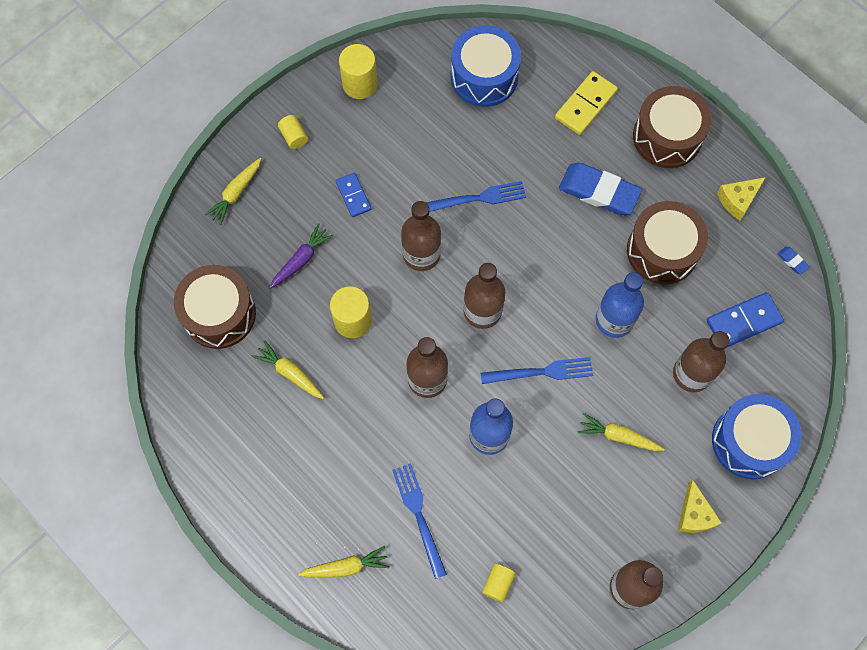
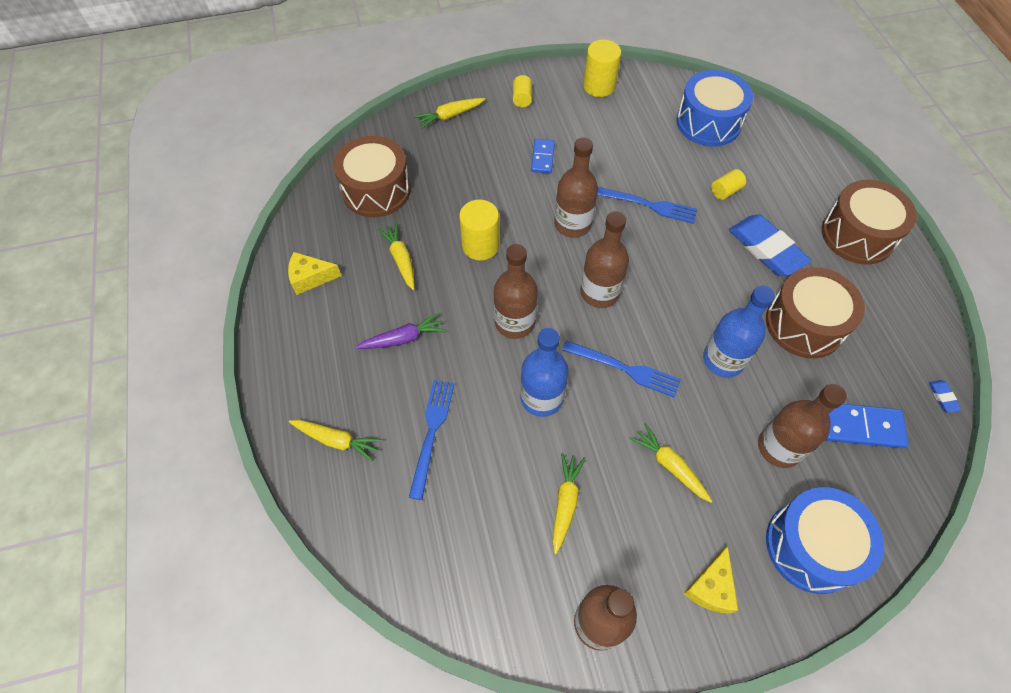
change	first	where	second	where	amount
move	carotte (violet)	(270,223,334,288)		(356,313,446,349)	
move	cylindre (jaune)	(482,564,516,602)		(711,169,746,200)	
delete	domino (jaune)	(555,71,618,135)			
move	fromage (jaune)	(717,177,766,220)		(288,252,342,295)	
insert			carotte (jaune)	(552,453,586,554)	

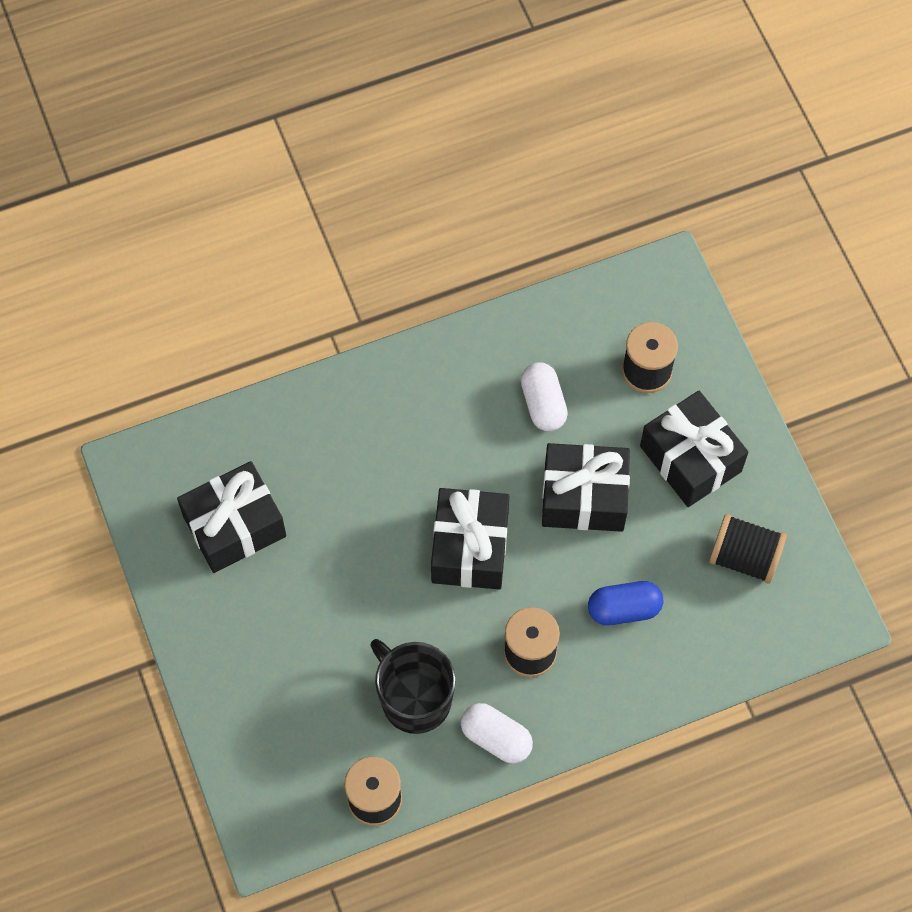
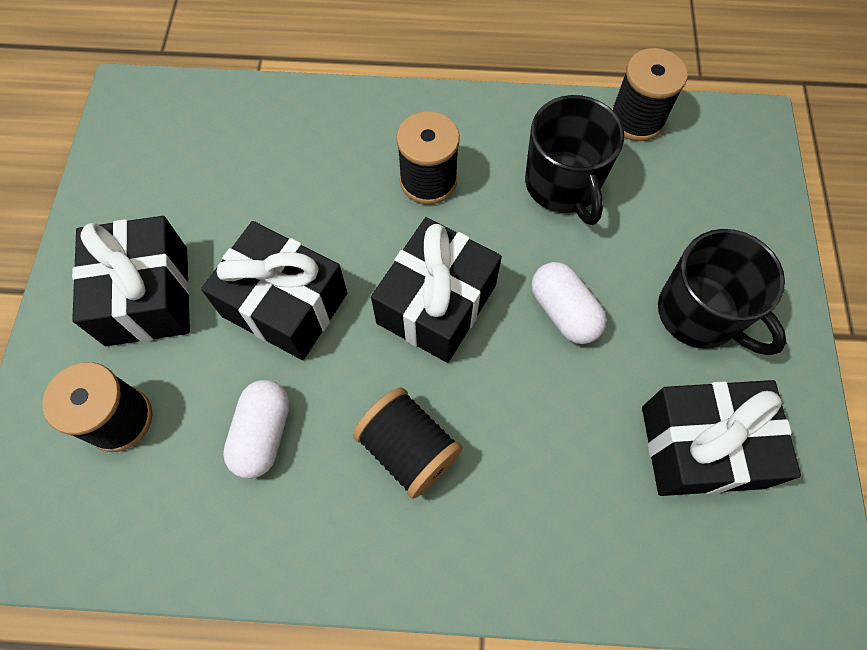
change	first	where	second	where	amount
move	gélule (blanc)	(461,703,533,764)		(531,262,607,344)	
delete	gélule (bleu)	(588,581,664,625)			
move	bobine (noir)	(709,514,787,584)		(353,387,463,499)	
insert			tasse (noir)	(658,229,786,355)	

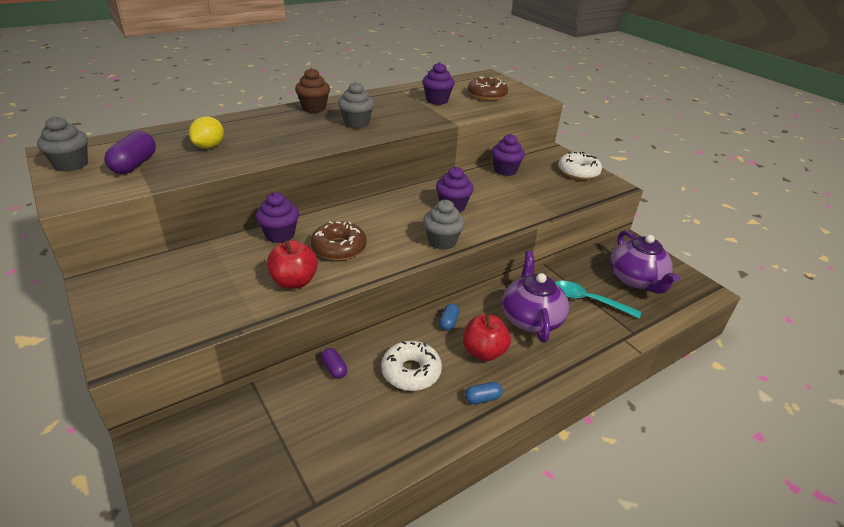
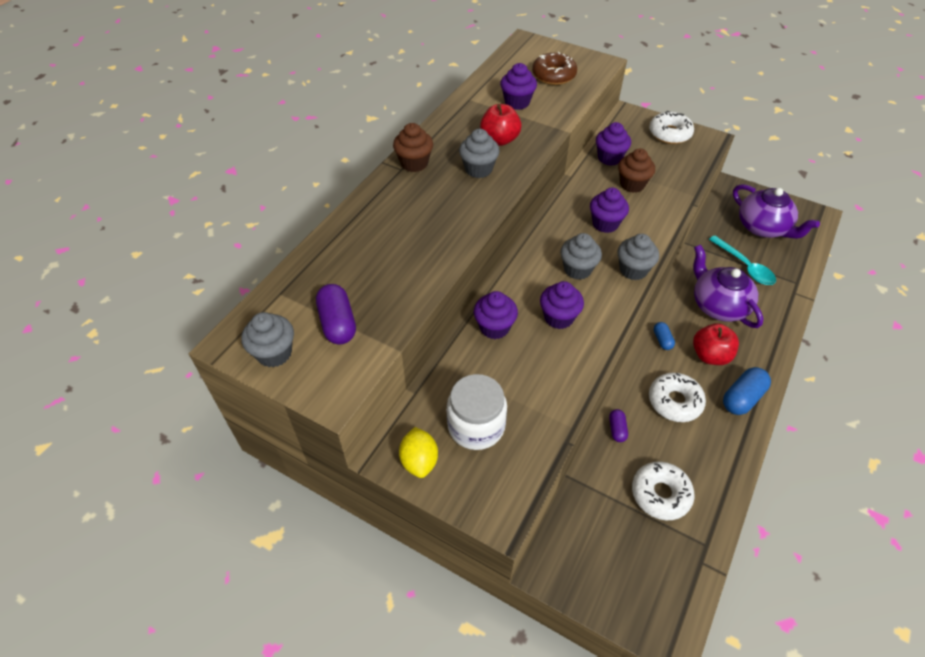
change	first	where	second	where	amount
move	citron (jaune)	(189,117,224,149)		(399,427,438,478)	
move	pomme (rouge)	(267,240,318,289)		(480,104,521,146)	
replace	beignet (marron)	(311,221,367,261)	muffin (violet)	(540,281,584,329)	
rotate	gélule (violet)	(321,348,347,379)		(609,409,628,442)	60 degrees clockwise
resize	gélule (bleu)	(465,382,502,404)		(723,367,771,415)	x1.78
rotate	cuillère (turquoise)	(555,281,641,318)		(709,235,776,285)	120 degrees counterclockwise
insert			bocal (blanc)	(447,374,507,450)	
insert			muffin (gris)	(560,233,602,280)	
insert			muffin (marron)	(618,148,655,193)	
insert			beignet (blanc)	(632,461,695,520)	

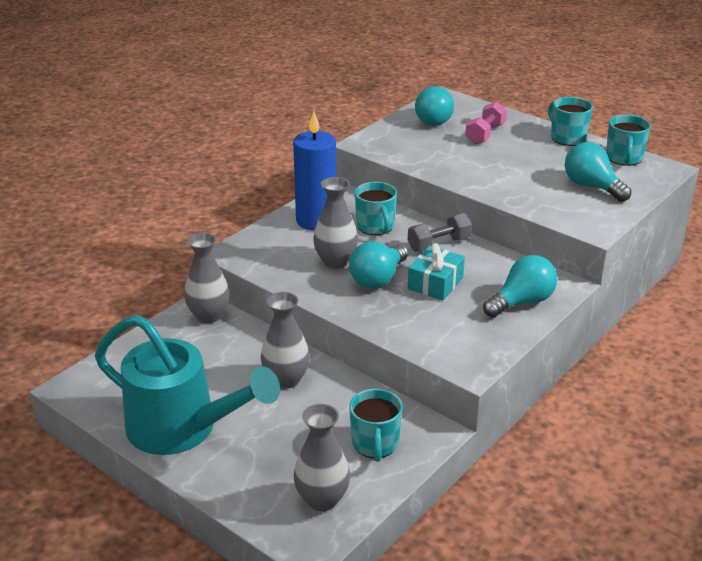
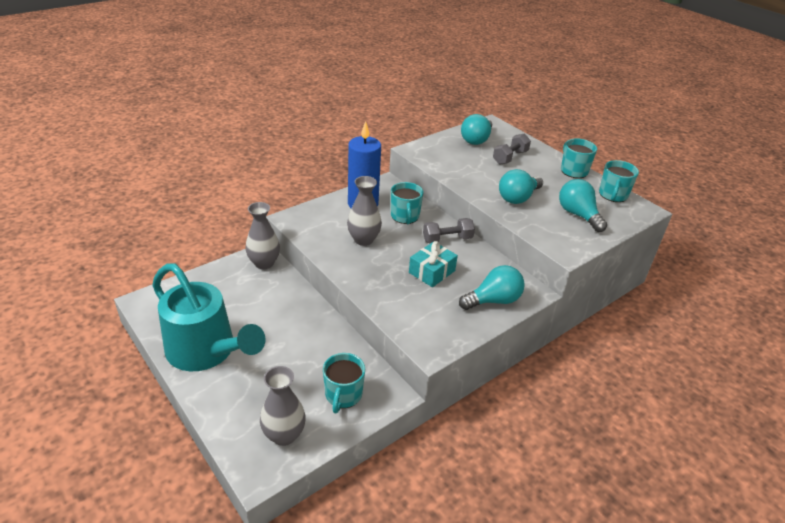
change	first	where	second	where	amount
delete	vase (gris)	(261,292,310,389)			
move	ampoule (turquoise)	(349,241,408,288)		(499,169,543,204)	
recolor	haltère (rose)	(465,102,507,144)	haltère (gris)	(493,133,531,165)	

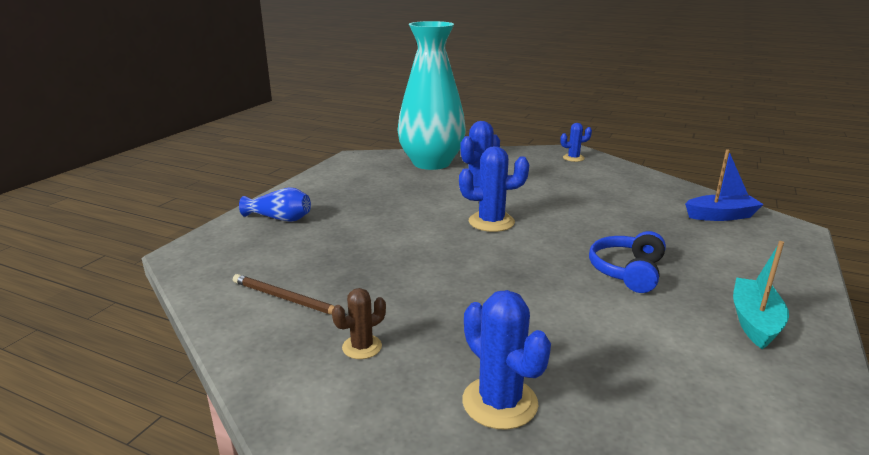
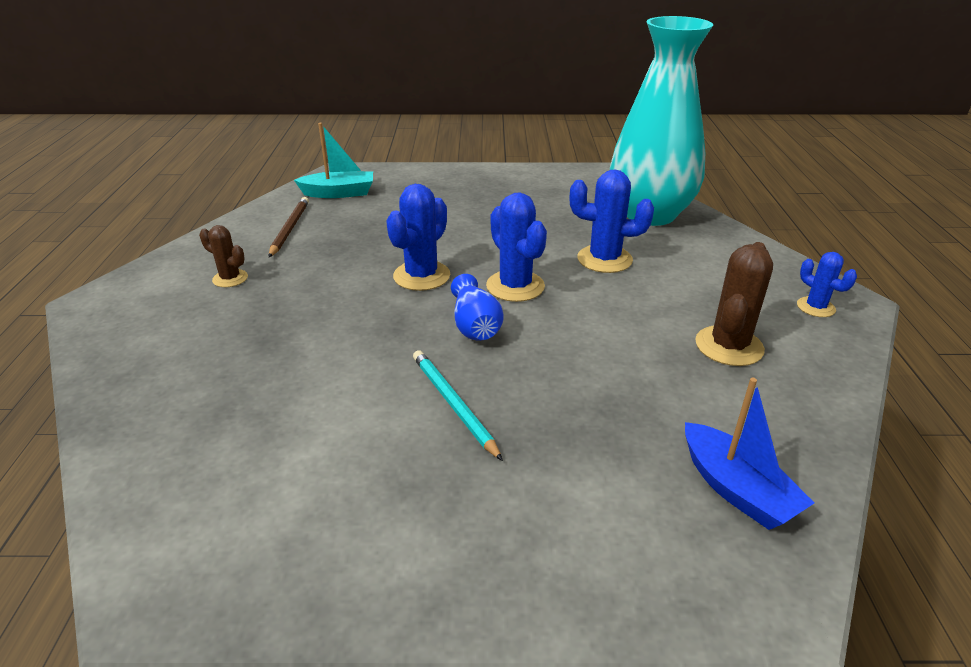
change	first	where	second	where	amount
move	vase (bleu)	(239,187,311,222)		(451,274,504,341)	
move	cactus (bleu)	(462,290,551,430)		(386,184,450,291)	
replace	casque audio (bleu)	(589,231,666,293)	crayon (turquoise)	(413,350,503,461)	
move	bateau (turquoise)	(733,241,789,349)		(294,123,373,198)	
insert			cactus (marron)	(695,242,773,366)	

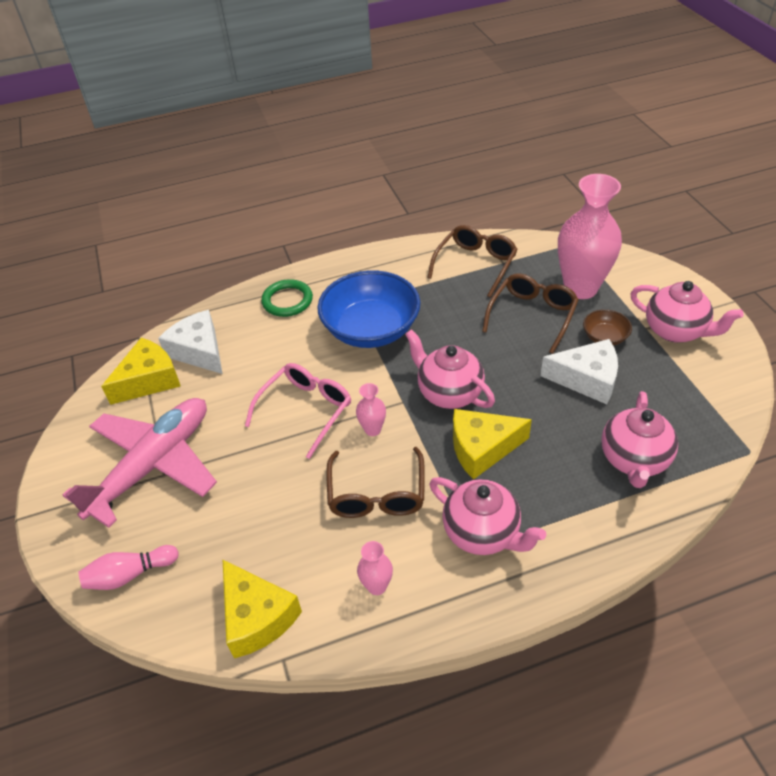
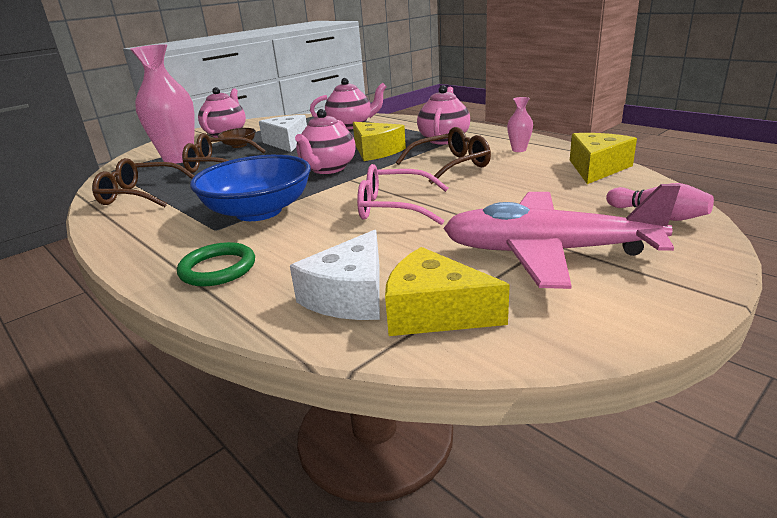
change	first	where	second	where	amount
delete	vase (rose)	(356,383,386,436)			

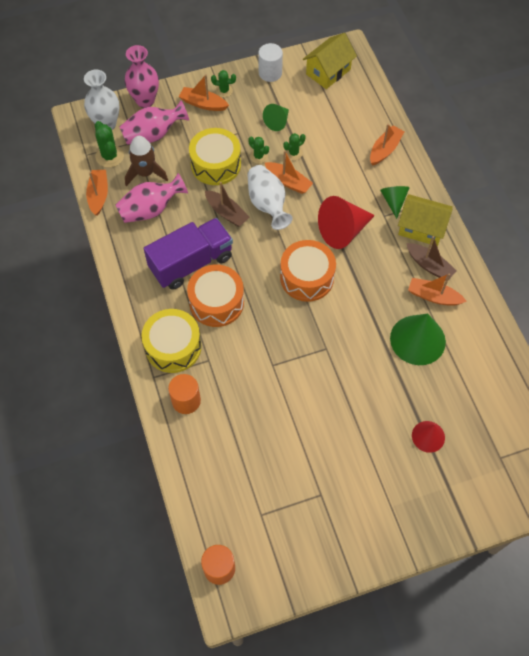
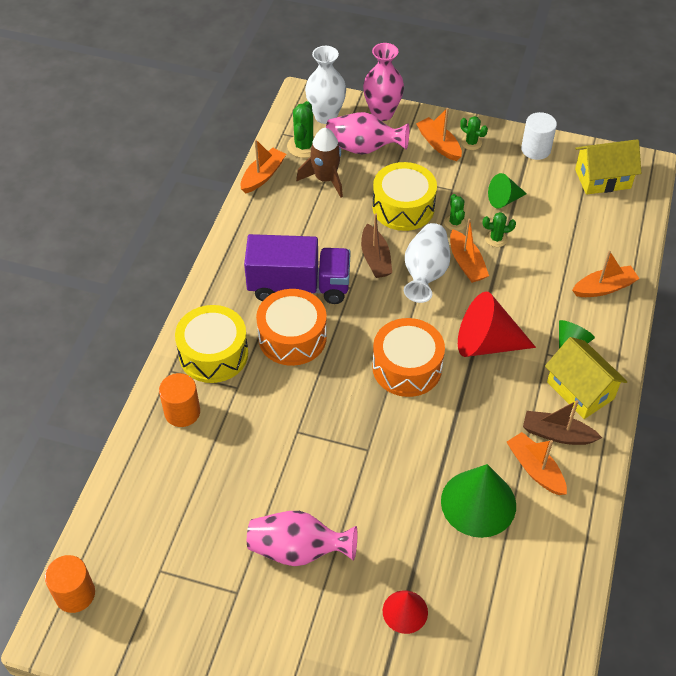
change	first	where	second	where	amount
move	vase (rose)	(115,173,188,223)		(247,511,357,566)	
rotate	bateau (marron)	(406,236,457,280)		(523,400,602,445)	120 degrees clockwise

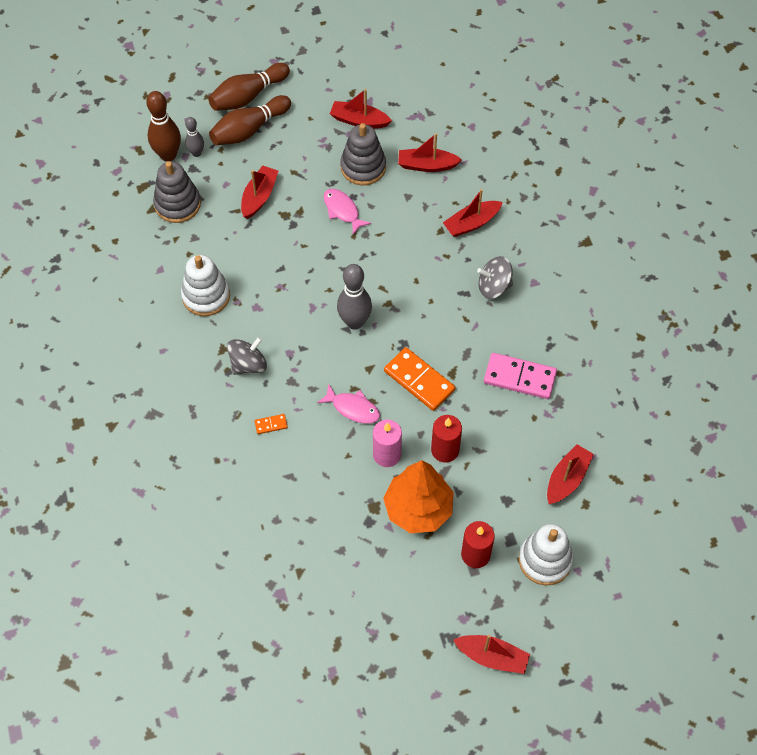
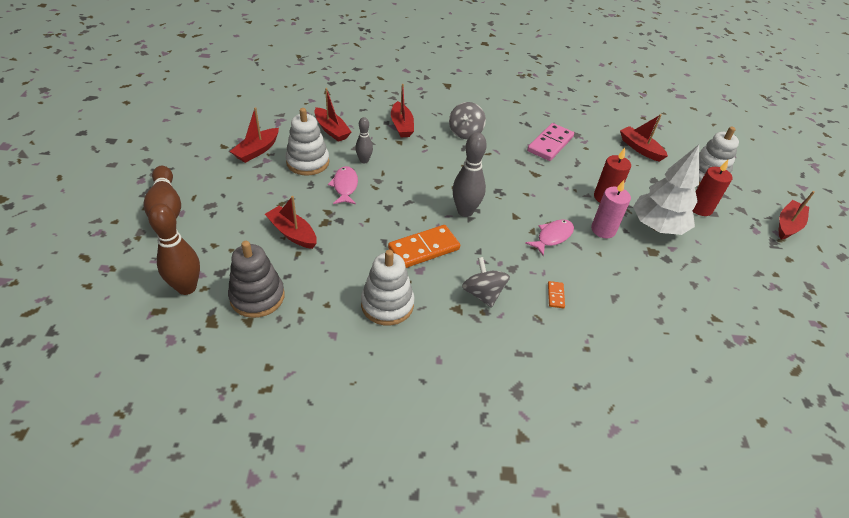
change	first	where	second	where	amount
move	quille (gris)	(185,117,204,157)		(355,117,373,164)	
delete	quille (marron)	(209,95,291,145)			
rotate	poisson (rose)	(323,189,371,235)		(328,166,358,205)	105 degrees clockwise
recolor	jouet à empiler (gris)	(340,123,386,185)	jouet à empiler (blanc)	(286,108,329,176)	
recolor	arbre (orange)	(383,460,454,533)	arbre (blanc)	(633,145,699,235)	
move	domino (orange)	(384,347,455,411)		(388,225,460,268)	
rotate	bateau (rouge)	(398,133,462,172)		(314,88,351,142)	60 degrees counterclockwise

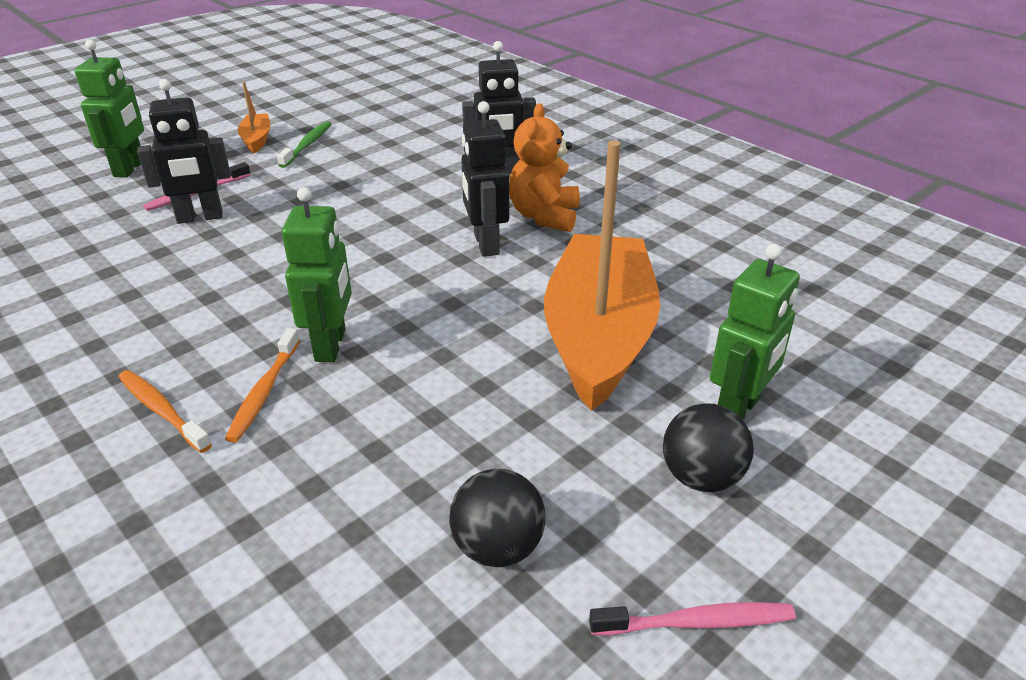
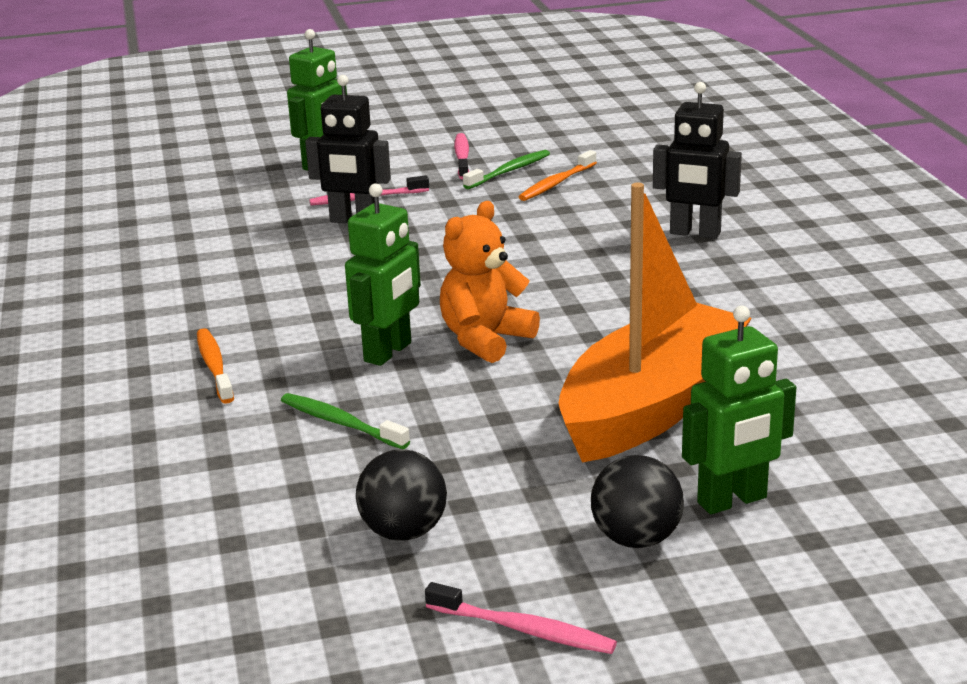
change	first	where	second	where	amount
move	brosse à dents (orange)	(225,328,300,443)		(519,150,597,201)	
replace	bateau (orange)	(238,82,270,153)	brosse à dents (rose)	(454,133,469,180)	
delete	robot (noir)	(461,101,509,257)			
move	ours en peluche (orange)	(509,103,580,232)		(440,201,540,363)	
insert			brosse à dents (vert)	(281,393,410,449)	

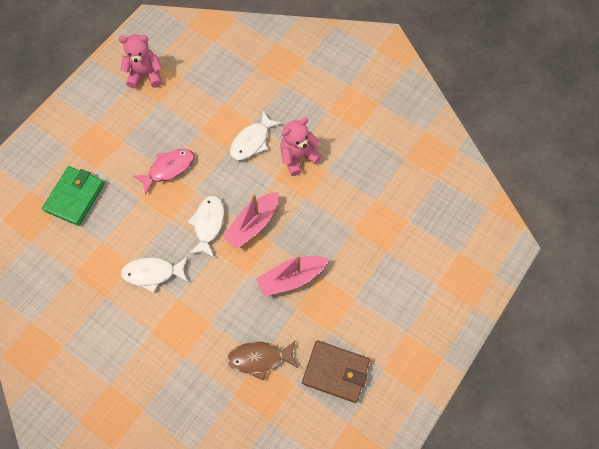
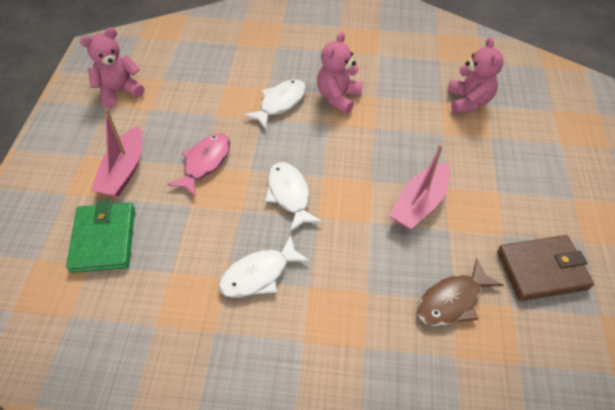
change	first	where	second	where	amount
move	bateau (rose)	(223,192,278,249)		(91,109,143,197)	
rotate	poisson (blanc)	(230,111,282,160)		(243,79,306,130)	150 degrees counterclockwise
insert			ours en peluche (rose)	(448,37,504,114)	

